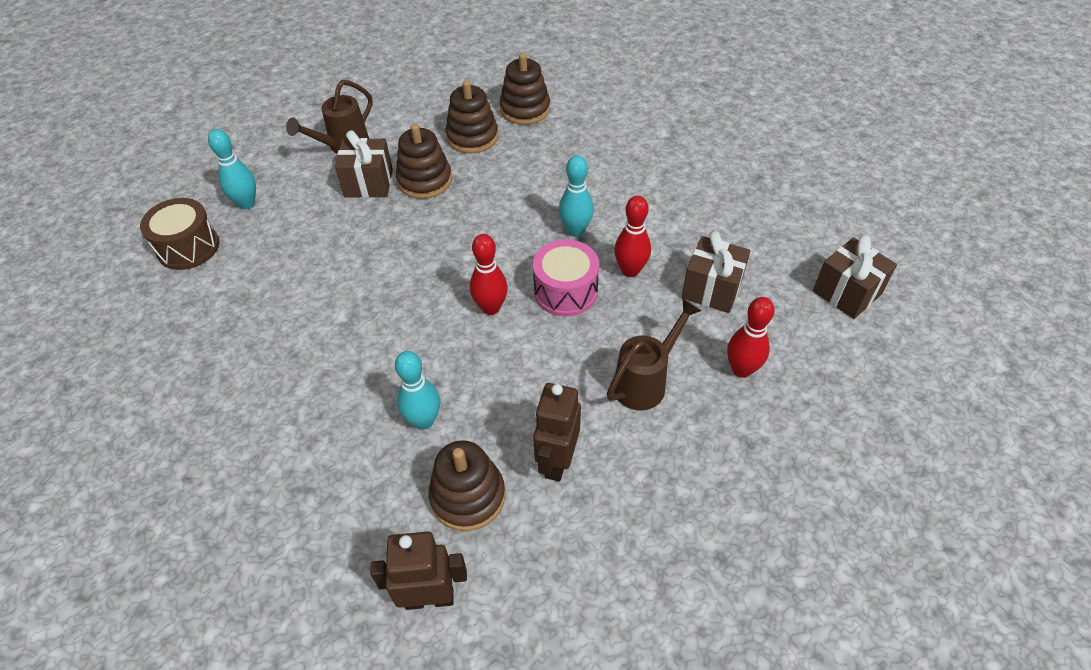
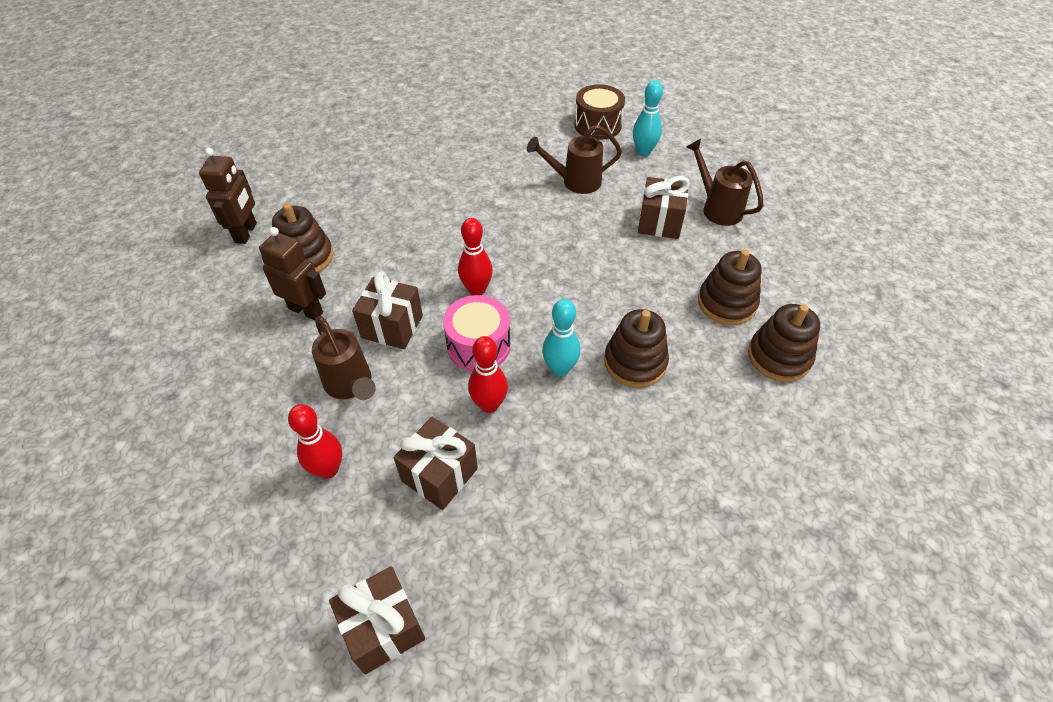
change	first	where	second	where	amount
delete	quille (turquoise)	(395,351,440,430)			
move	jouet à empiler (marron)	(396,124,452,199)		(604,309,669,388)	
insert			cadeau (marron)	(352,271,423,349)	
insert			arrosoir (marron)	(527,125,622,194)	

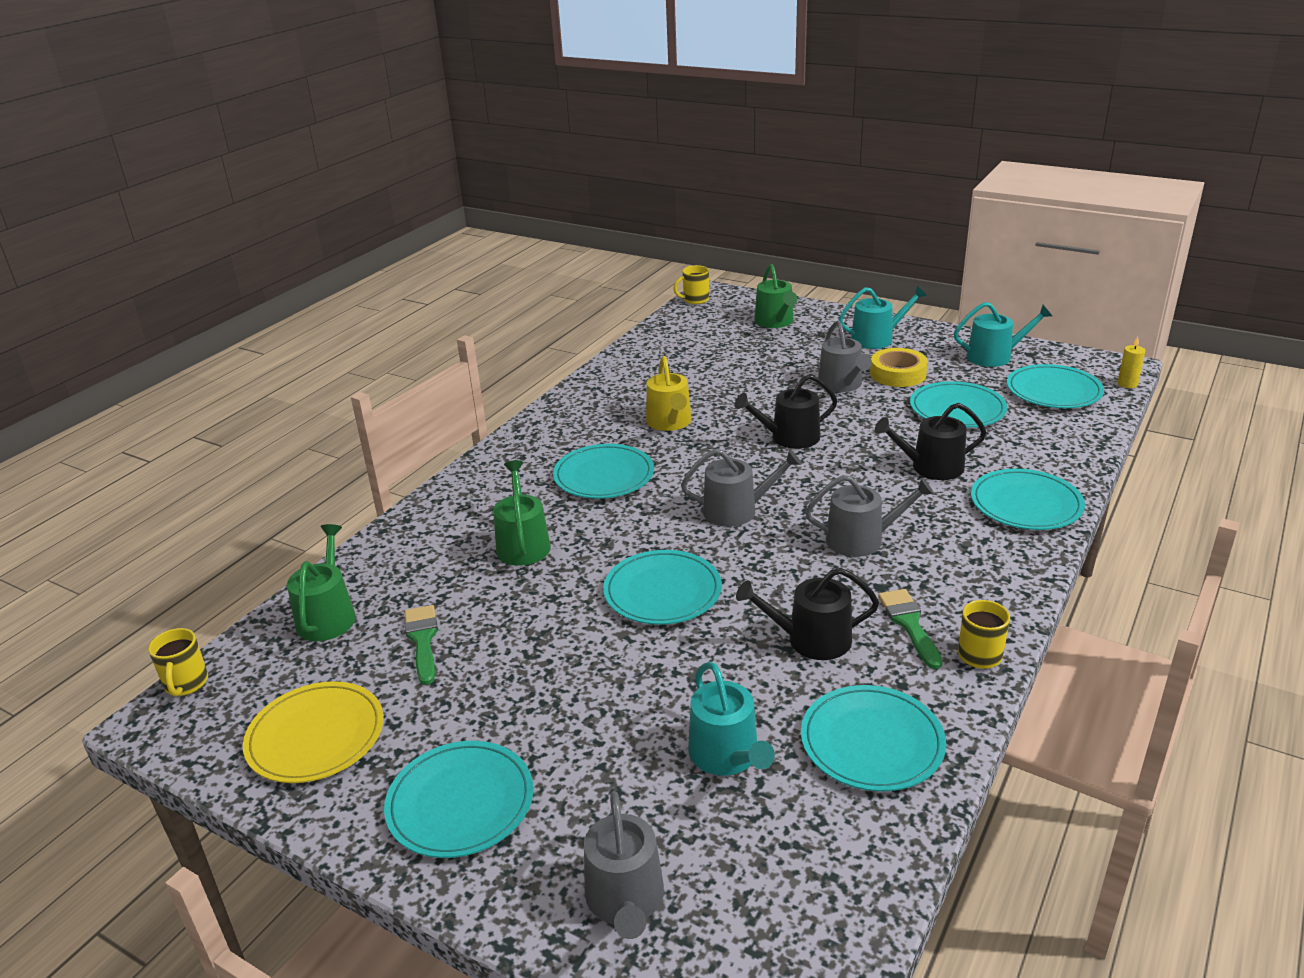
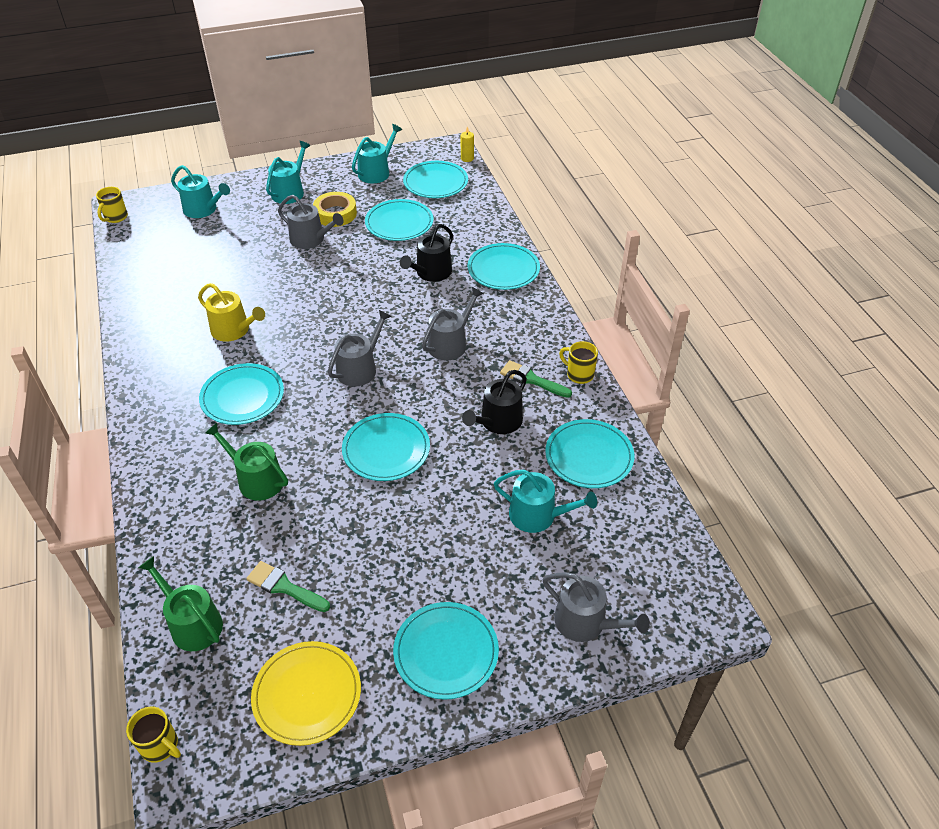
change	first	where	second	where	amount
delete	arrosoir (noir)	(735,374,838,449)			
recolor	arrosoir (vert)	(754,264,797,328)	arrosoir (turquoise)	(171,165,230,218)	

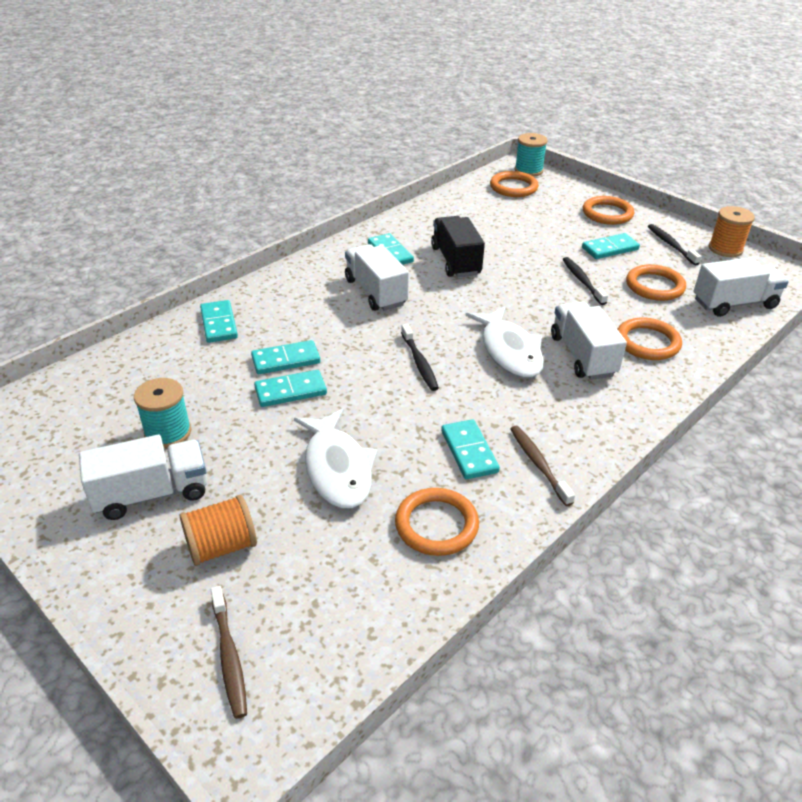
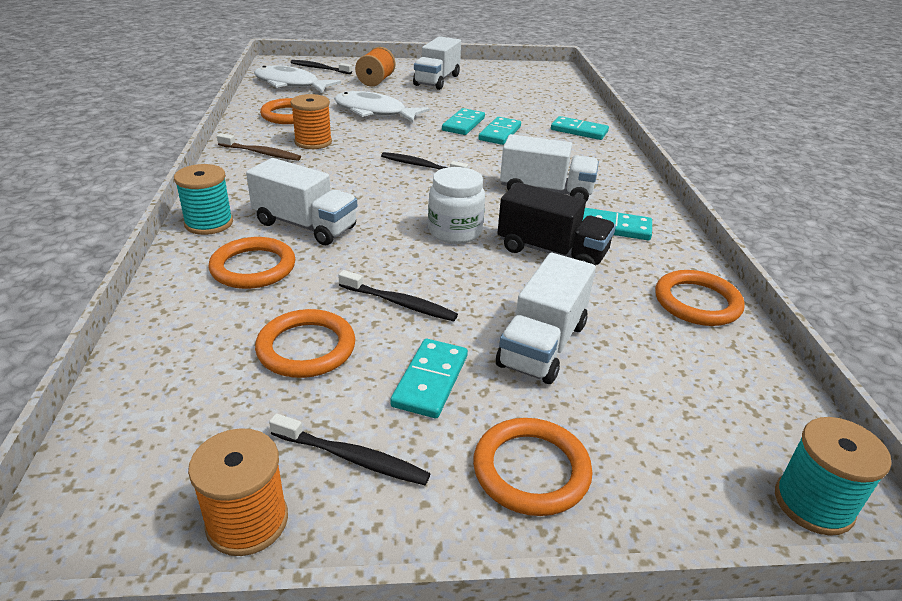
change	first	where	second	where	amount
move	bobine (turquoise)	(134,378,191,448)		(174,164,233,235)	
recolor	brosse à dents (marron)	(211,586,247,719)	brosse à dents (noir)	(290,60,352,74)	
replace	domino (turquoise)	(441,419,500,479)	bobine (orange)	(291,94,332,149)	
move	poisson (blanc)	(465,306,544,378)		(254,65,341,93)	
move	anneau (orange)	(490,171,539,197)		(655,270,745,326)	
move	camion (blanc)	(694,257,789,317)		(496,253,596,384)	
insert			bocal (blanc)	(428,167,485,244)	

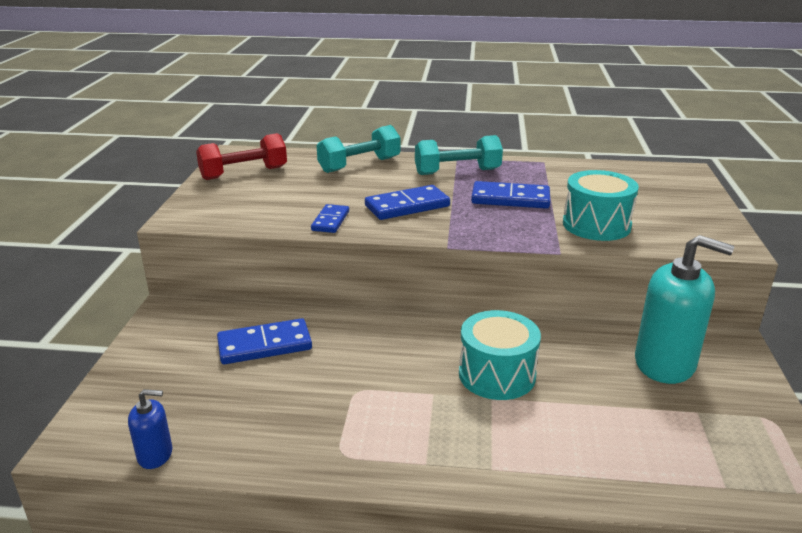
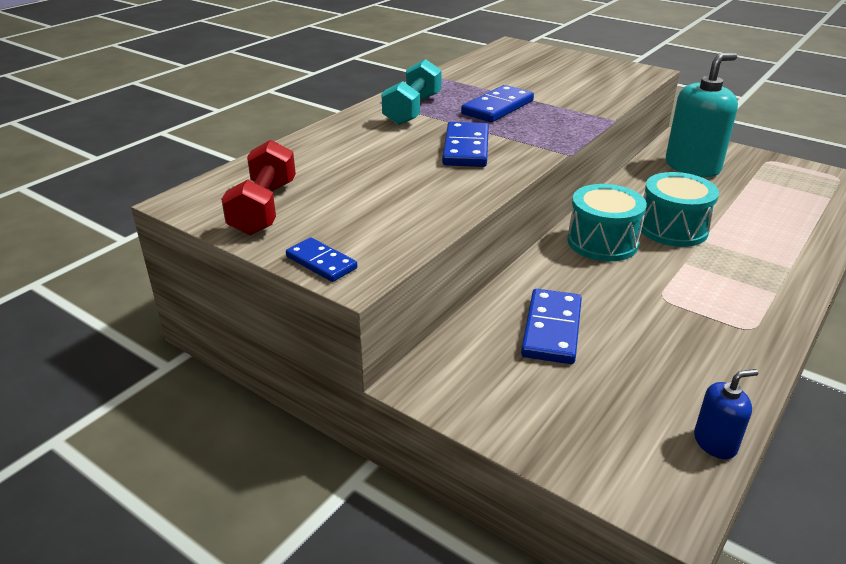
change	first	where	second	where	amount
rotate	distributeur de savon (bleu)	(128,389,172,469)		(694,369,759,459)	45 degrees clockwise
move	domino (bleu)	(311,204,349,233)		(286,238,357,282)	
delete	haltère (turquoise)	(317,125,401,173)			
move	tambour (turquoise)	(563,170,639,241)		(567,184,647,262)	

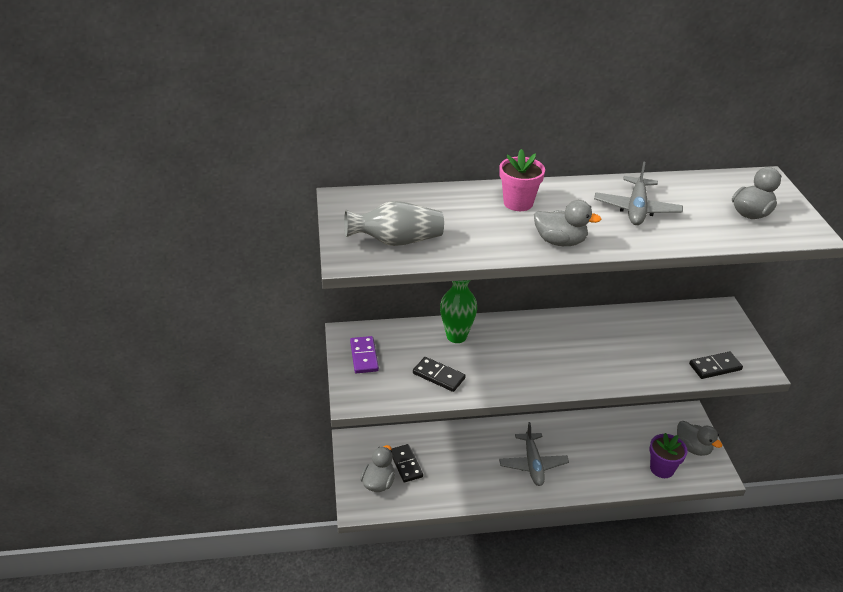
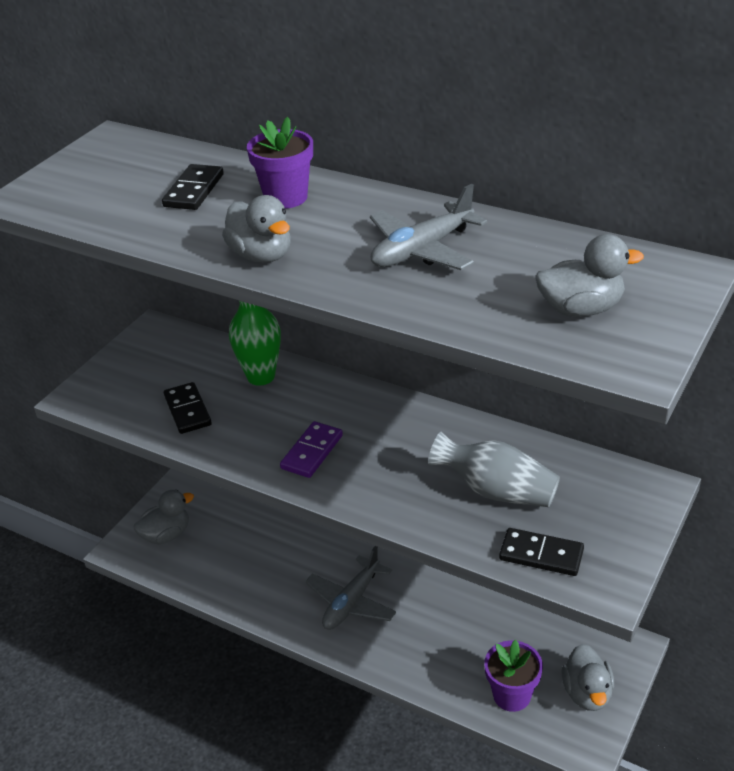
change	first	where	second	where	amount
move	vase (gris)	(344,201,444,246)		(428,432,560,507)	
move	domino (violet)	(350,336,379,373)		(280,421,343,478)	
move	domino (noir)	(392,444,423,483)		(162,164,224,210)	
recolor	pot de fleurs (rose)	(499,149,545,211)	pot de fleurs (violet)	(247,117,313,209)	

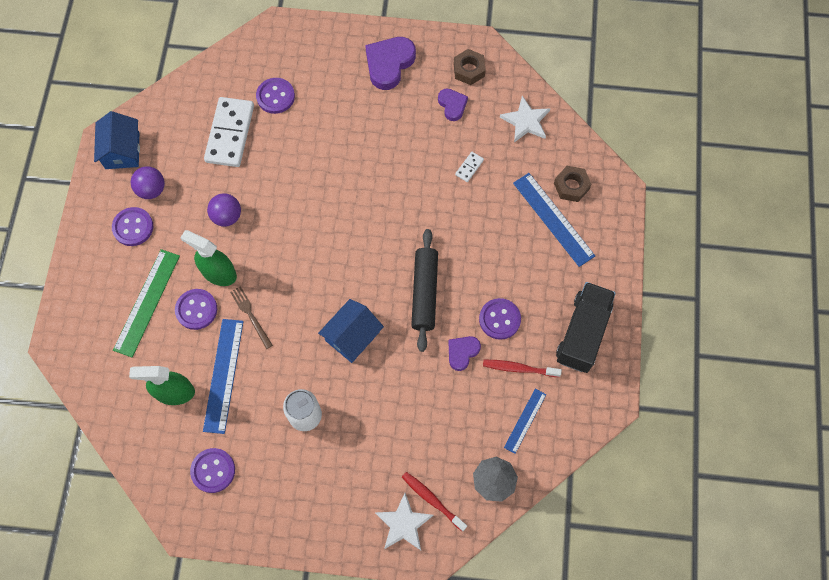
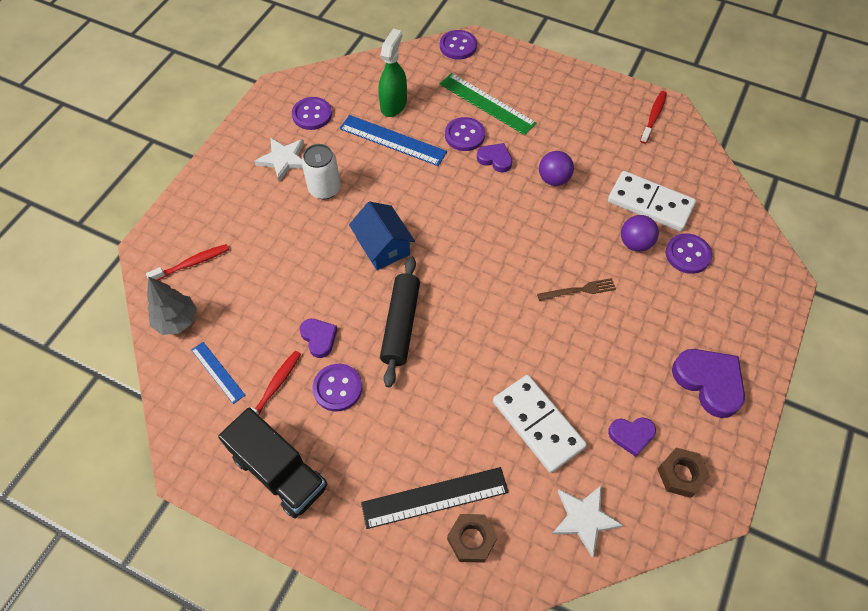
change	first	where	second	where	amount
replace	maison (bleu)	(94,111,140,169)	brosse à dents (rouge)	(640,91,667,144)	
move	bouton (violet)	(112,207,153,246)		(440,30,477,60)	
move	balle (violet)	(131,166,165,199)		(621,215,659,252)	
replace	vaporisateur (vert)	(180,230,237,286)	cœur (violet)	(477,143,512,172)	
move	fourchette (marron)	(230,286,273,349)		(537,278,616,301)	
move	étoile (blanc)	(375,493,434,550)		(254,137,304,182)	
rotate	rouleau à pâtisserie (noir)	(411,229,438,352)		(380,256,420,388)	75 degrees clockwise
resize	domino (blanc)	(455,152,484,182)		(493,375,587,473)	x2.39
recolor	règle (bleu)	(513,173,595,267)	règle (noir)	(361,467,509,529)	

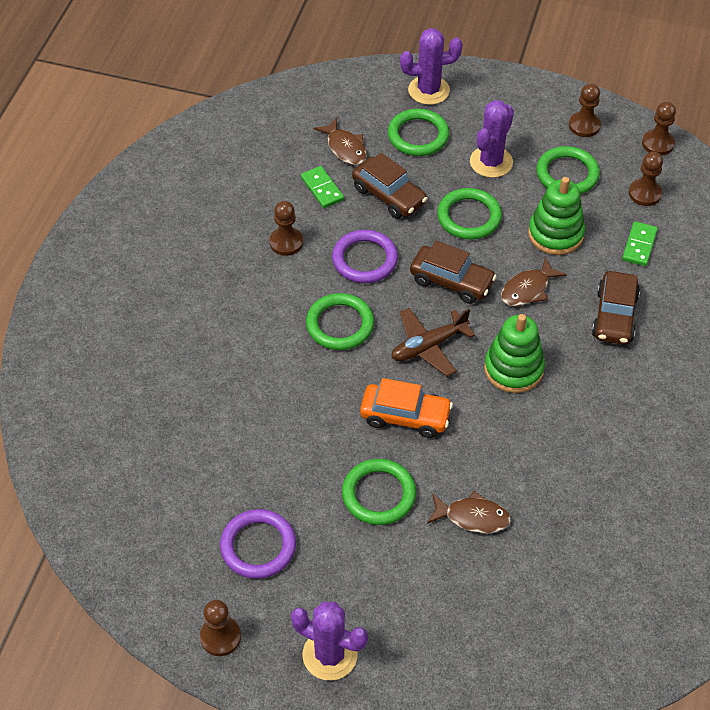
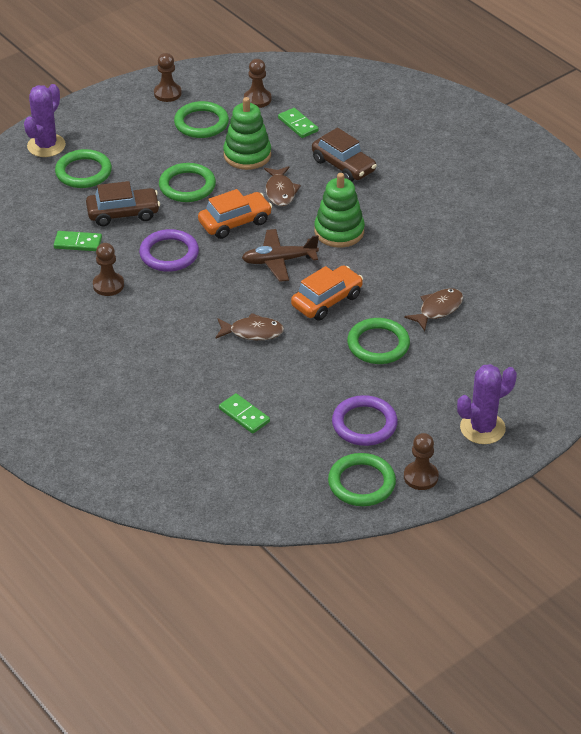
change	first	where	second	where	amount
move	anneau (vert)	(306,293,374,350)		(328,453,396,506)	
move	poisson (marron)	(313,117,367,165)		(215,313,284,340)	
rotate	avion (marron)	(391,308,475,376)		(242,229,319,282)	75 degrees clockwise
recolor	voiture (marron)	(410,241,497,304)	voiture (orange)	(198,189,273,239)	
delete	cactus (violet)	(470,100,514,178)			
delete	pion (marron)	(642,102,676,156)			
insert			domino (vert)	(219,393,270,434)	

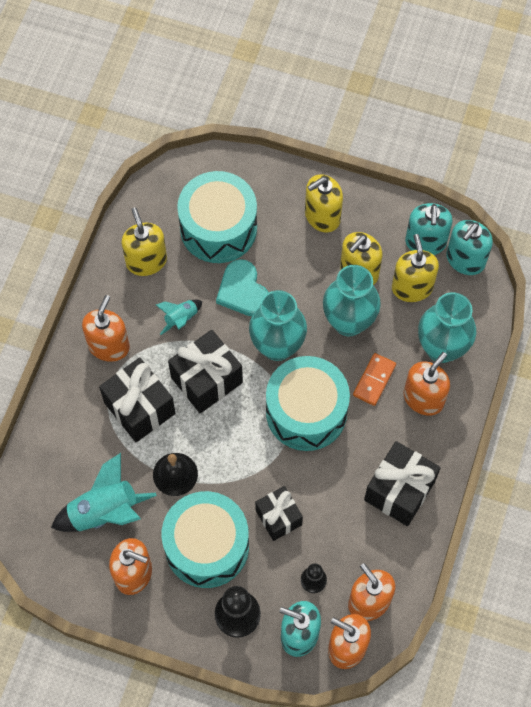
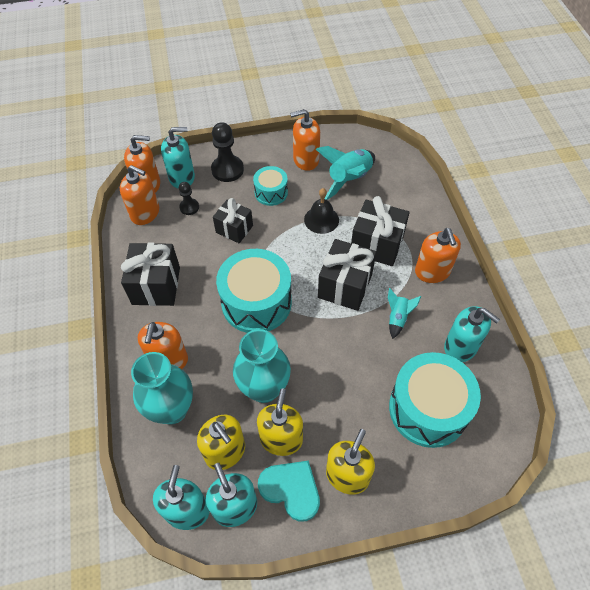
change	first	where	second	where	amount
recolor	distributeur de savon (jaune)	(121,207,167,276)	distributeur de savon (turquoise)	(444,306,500,362)	
resize	tambour (turquoise)	(162,491,249,588)		(253,166,288,206)	x0.54
move	cœur (turquoise)	(216,259,269,316)		(258,461,320,522)	
delete	vase (turquoise)	(249,290,307,361)			
delete	domino (orange)	(353,353,396,406)			

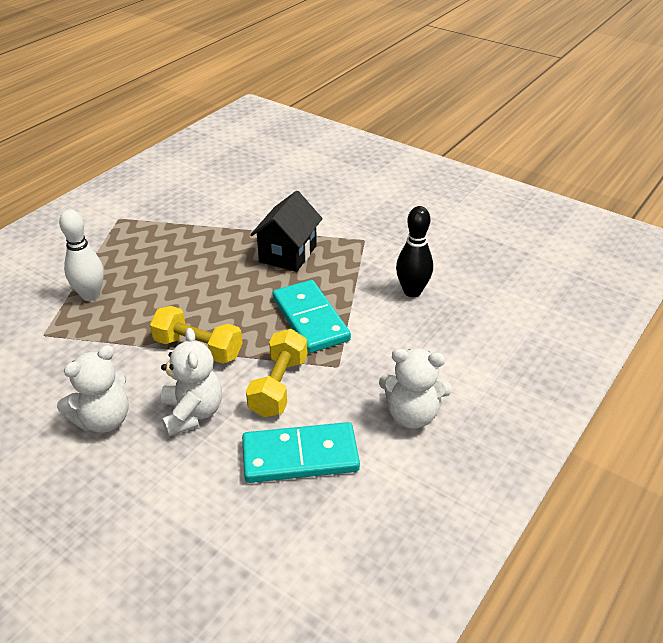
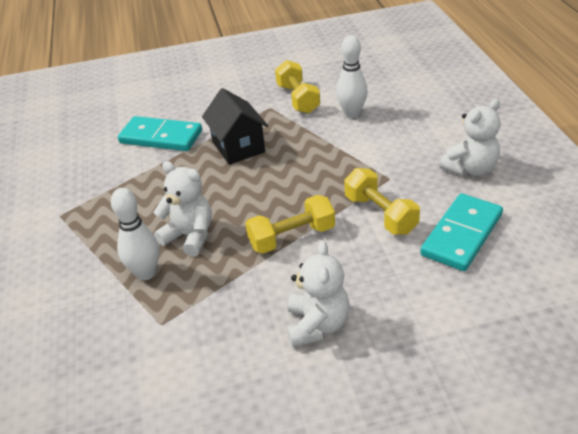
change	first	where	second	where	amount
move	ours en peluche (blanc)	(161,328,222,437)		(153,161,212,257)	
move	domino (turquoise)	(273,280,351,353)		(118,116,202,151)	
recolor	quille (noir)	(396,206,433,297)	quille (blanc)	(336,35,368,118)	
insert			haltère (jaune)	(275,60,320,114)	

